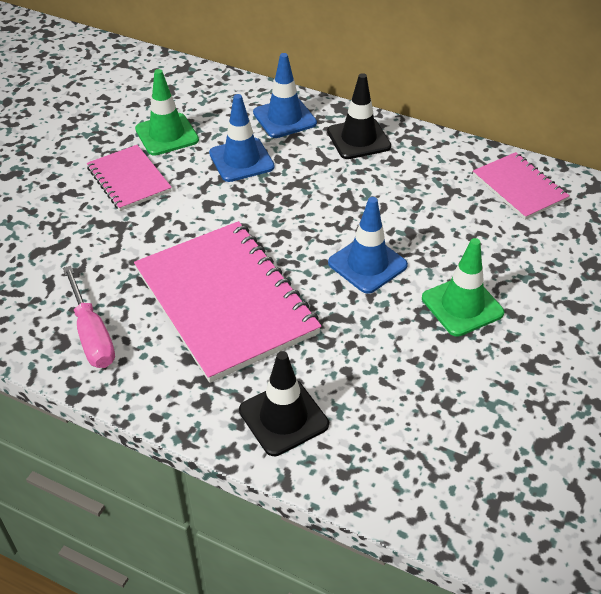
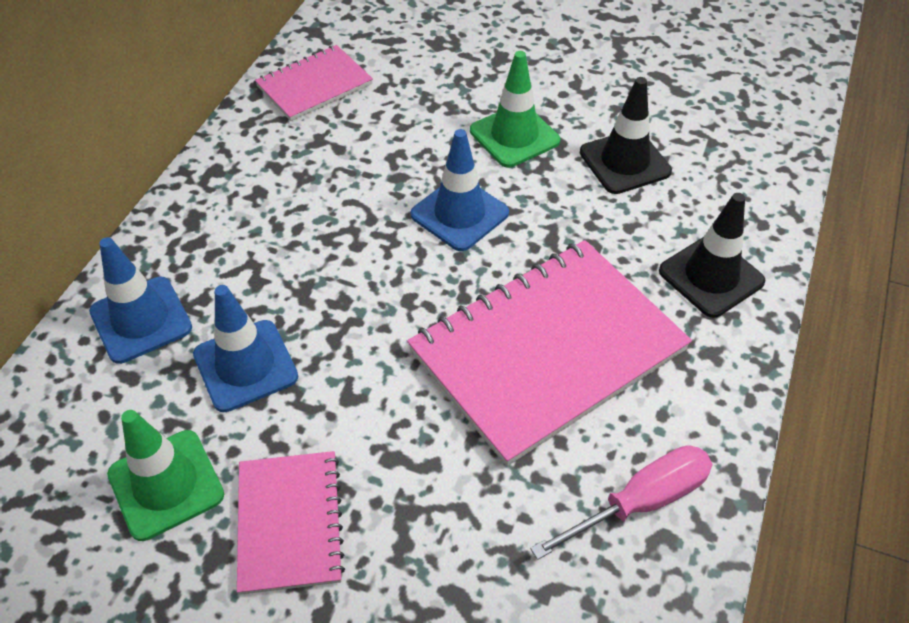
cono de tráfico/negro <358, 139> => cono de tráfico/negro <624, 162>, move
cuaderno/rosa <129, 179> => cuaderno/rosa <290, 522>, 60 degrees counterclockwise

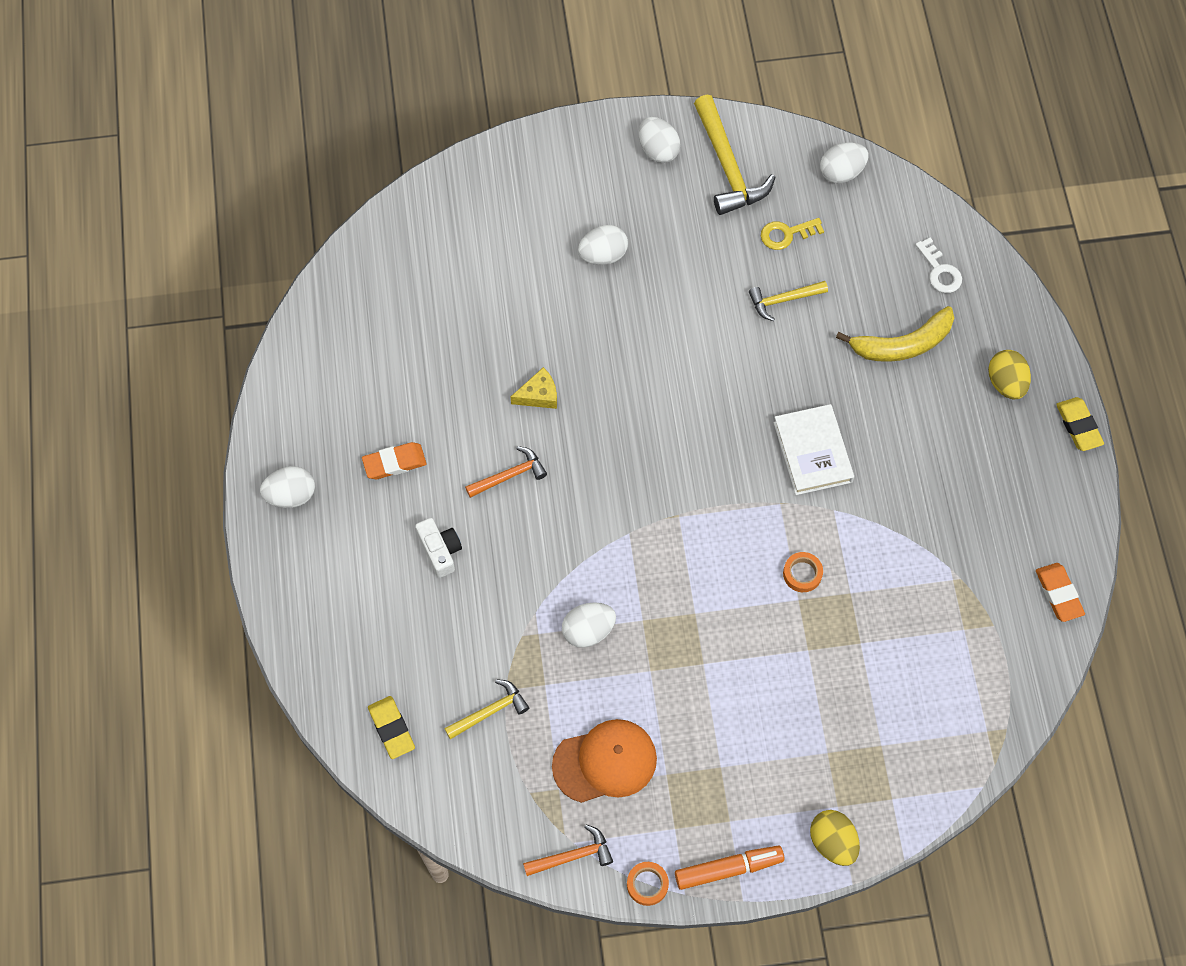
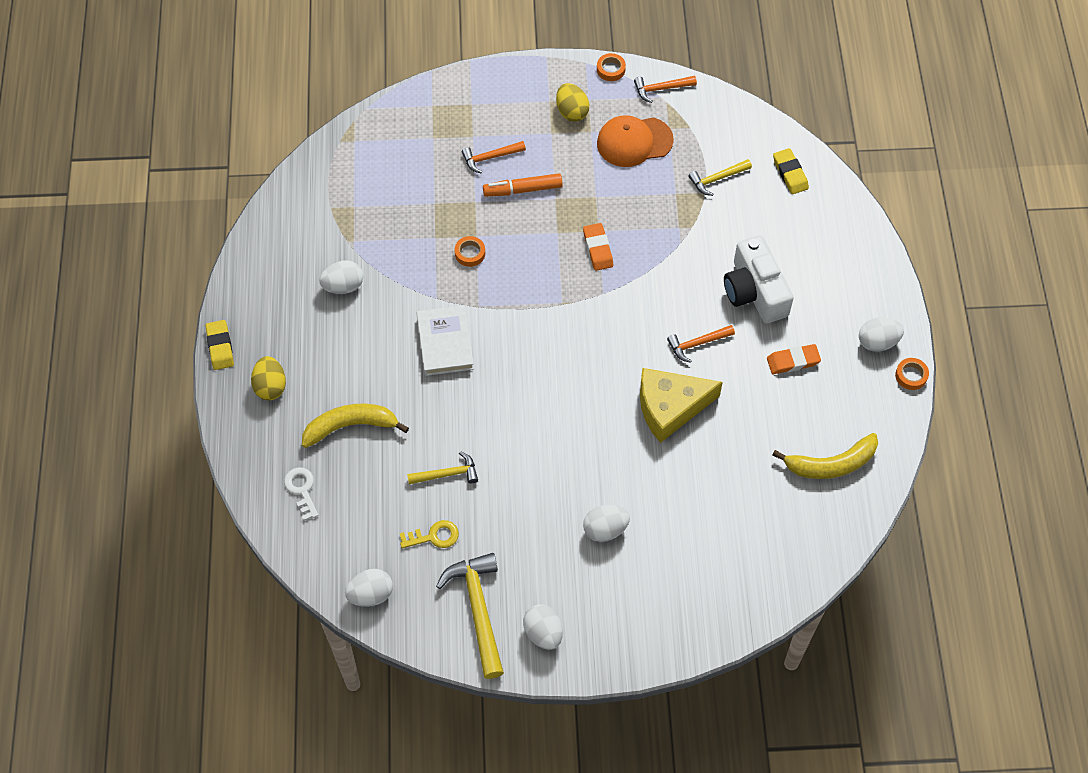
nothing => martillo/naranja <490, 157>
nothing => plátano/amarillo <831, 464>
nothing => cinta adhesiva/naranja <911, 376>
huevo/blanco <588, 631> => huevo/blanco <343, 286>, move
rotulador/naranja <728, 869> => rotulador/naranja <522, 190>, move
huevo/amarillo <832, 842> => huevo/amarillo <572, 112>, move
goma de borrar/naranja <1058, 594> => goma de borrar/naranja <598, 249>, move
cámara/blanco <440, 550> => cámara/blanco <755, 291>, x1.83
queso/amarillo <539, 395> => queso/amarillo <670, 407>, x2.04

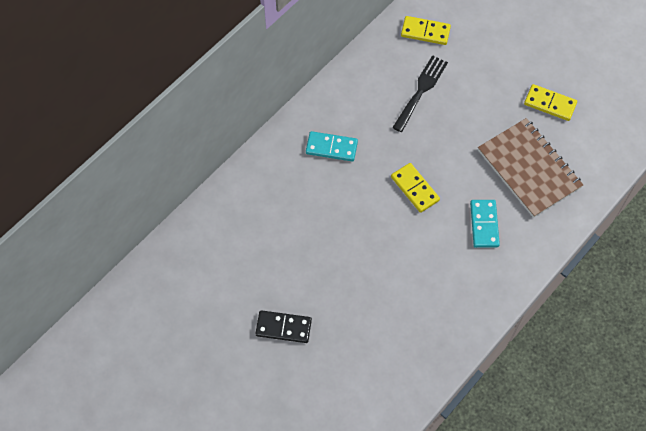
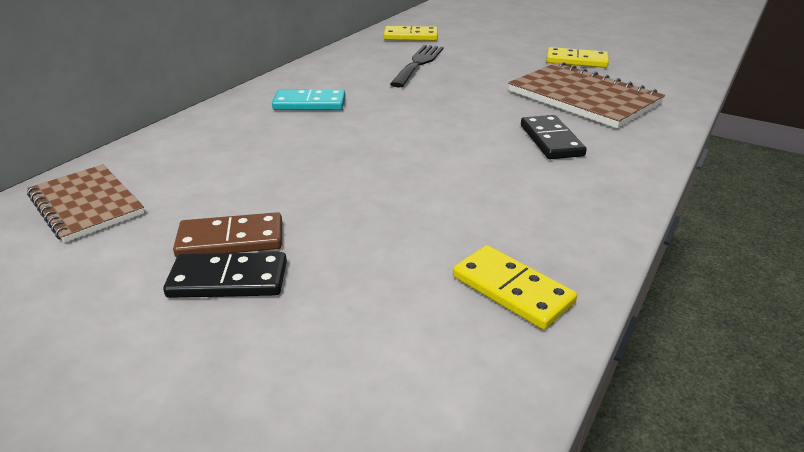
nothing => cuaderno/marrón <86, 204>
nothing => ficha de dominó/marrón <231, 240>
ficha de dominó/amarillo <414, 189> => ficha de dominó/amarillo <512, 290>, move
ficha de dominó/turquesa <484, 224> => ficha de dominó/negro <551, 140>

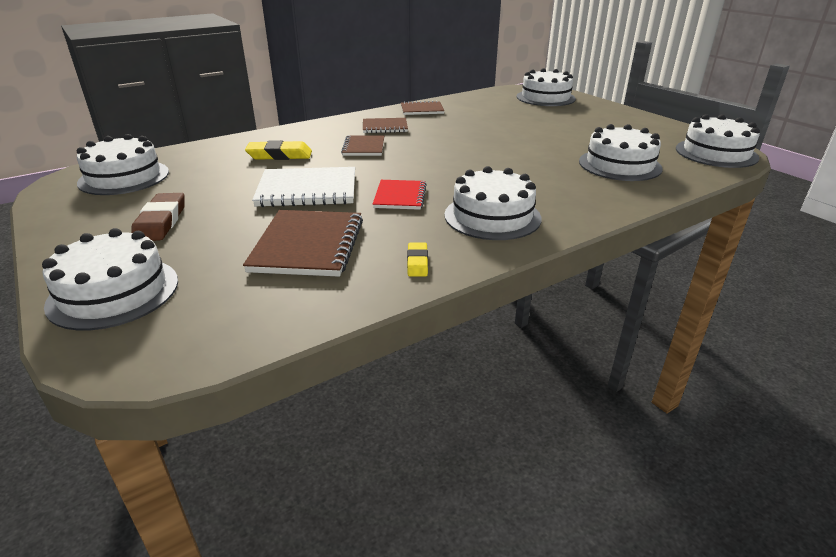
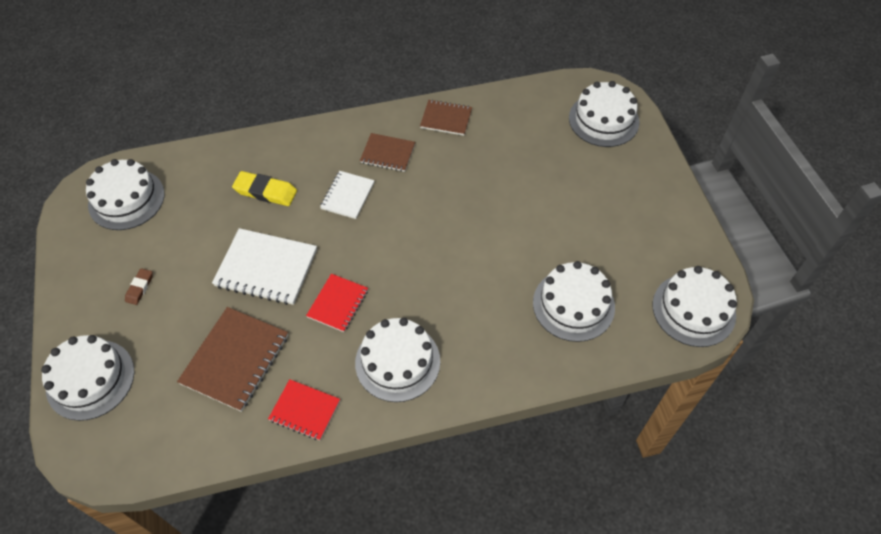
goma de borrar/amarillo <417, 262> => cuaderno/rojo <304, 411>
cuaderno/marrón <363, 147> => cuaderno/blanco <347, 196>
goma de borrar/marrón <161, 221> => goma de borrar/marrón <140, 288>, x0.57

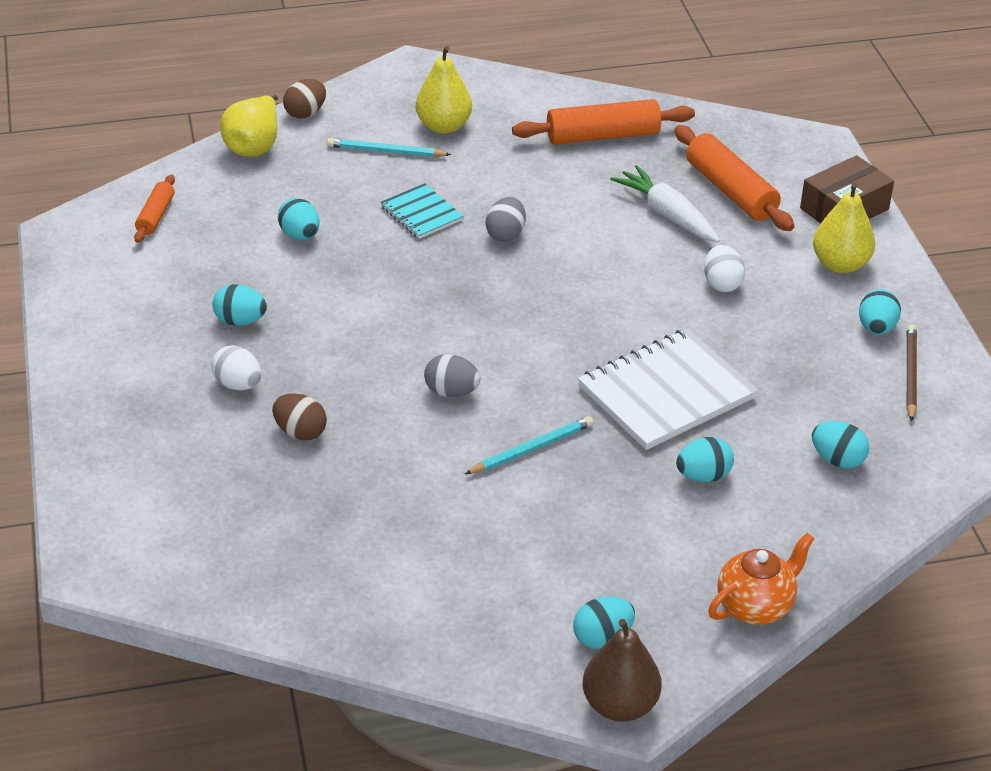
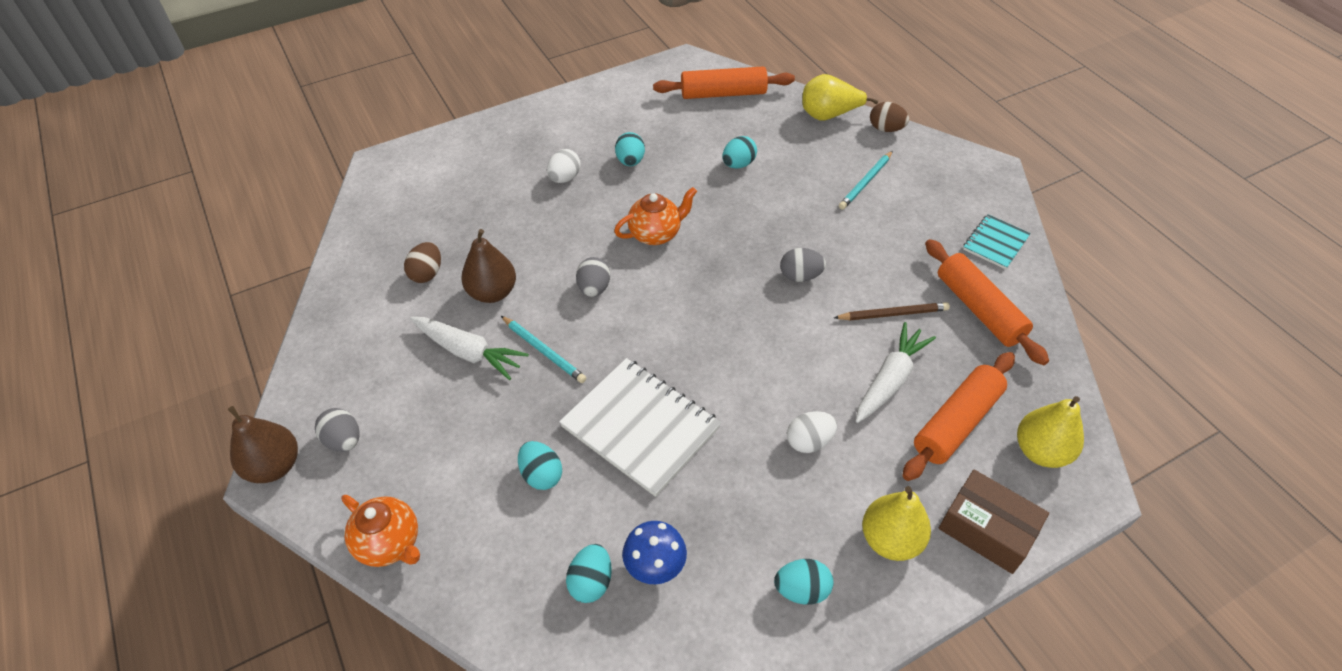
nothing => zanahoria/blanco <469, 352>
nothing => pera/marrón <492, 292>
nothing => tetera/naranja <656, 234>
nothing => seta/azul <655, 567>
huevo/marrón <300, 432> => huevo/marrón <427, 273>, move
cuaderno/turquesa <421, 213> => cuaderno/turquesa <995, 243>, move
pera/amarillo <443, 126> => pera/amarillo <1040, 451>, move
lápiz/marrón <910, 374> => lápiz/marrón <893, 314>, move
huevo/turquesa <602, 637> => huevo/gris <344, 440>
lápiz/turquesa <386, 152> => lápiz/turquesa <866, 182>, 135 degrees counterclockwise
rodillo/naranja <156, 216> => rodillo/naranja <723, 93>, x1.80

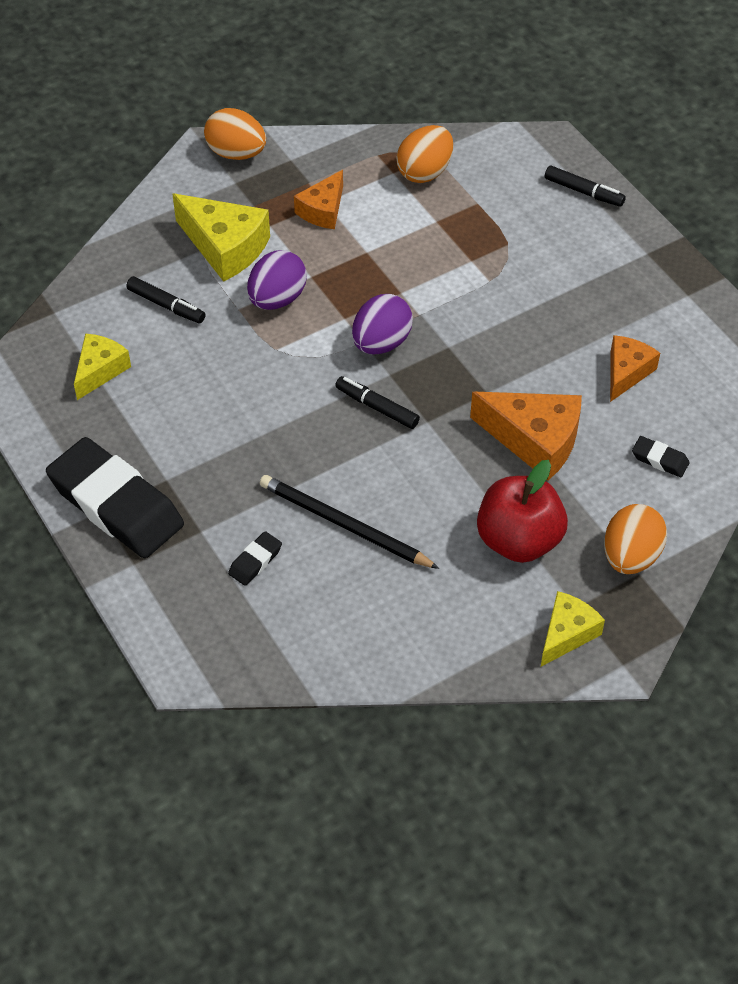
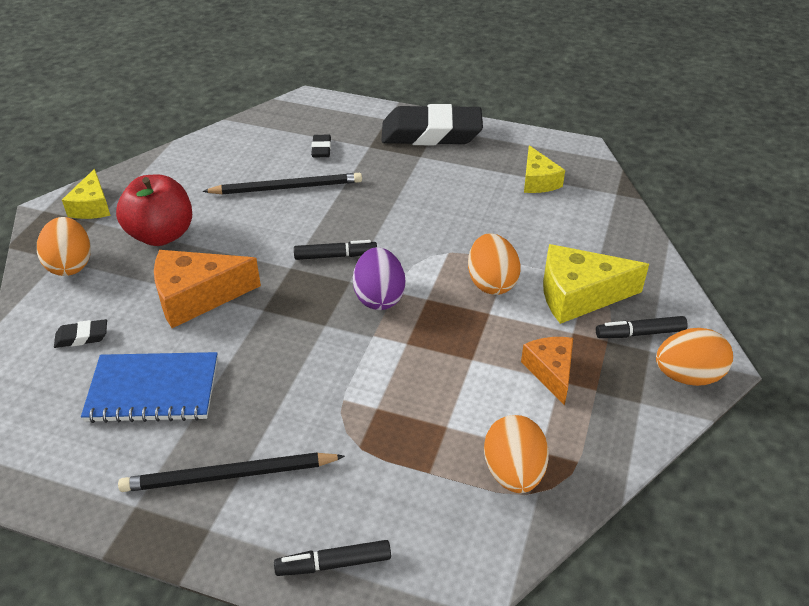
nothing => lápiz/negro <229, 475>
rotulador/negro <166, 305> => rotulador/negro <640, 333>, move
queso/naranja <626, 372> => cuaderno/azul <153, 390>
huevo/morado <277, 299> => huevo/naranja <491, 282>

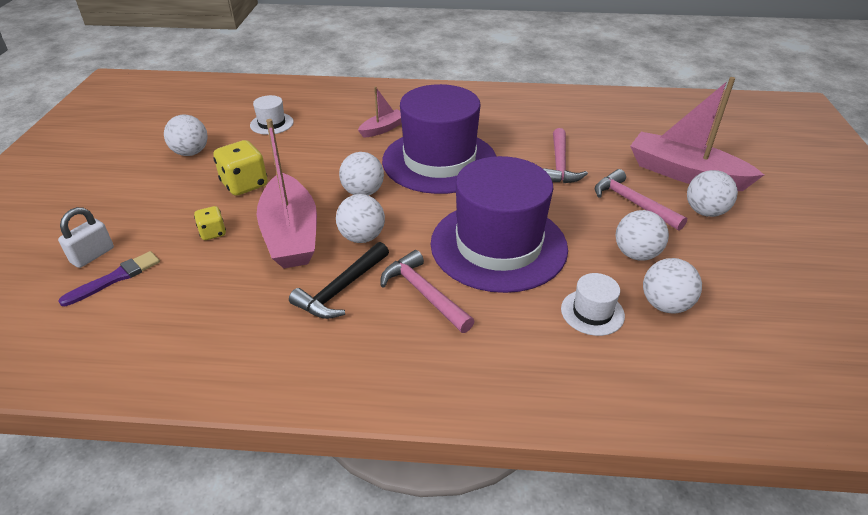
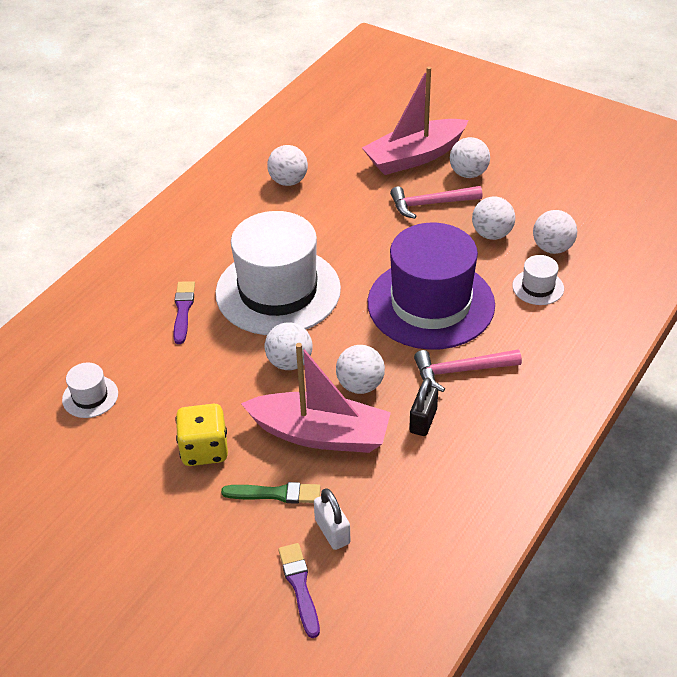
martillo/rosa <559, 165> => nothing
candado/blanco <92, 255> => candado/blanco <332, 531>, move
pelota/blanco <191, 153> => pelota/blanco <288, 181>, move
dado/amarillo <213, 233> => pincel/verde <276, 494>
martillo/negro <341, 289> => candado/negro <423, 421>
barco/rosa <383, 129> => pincel/morado <183, 310>
sombrero/morado <439, 161> => sombrero/blanco <278, 291>

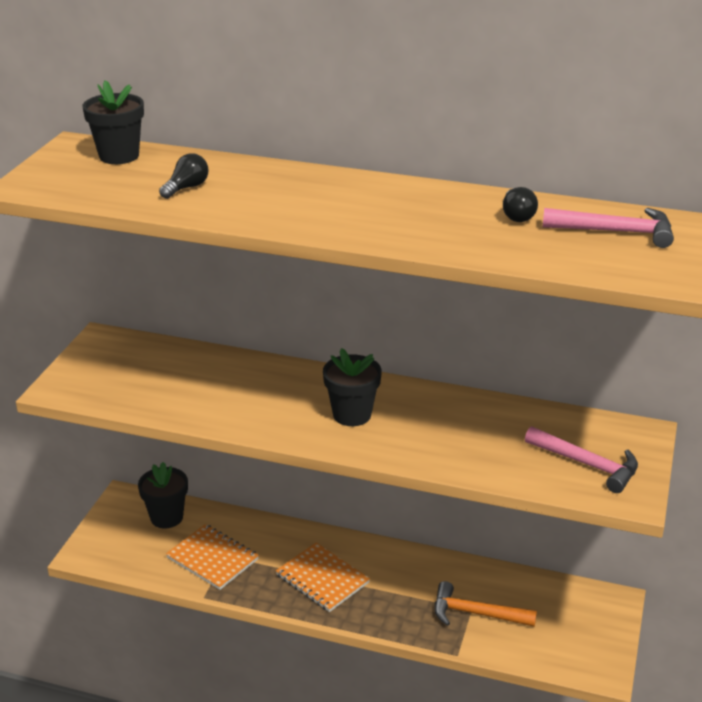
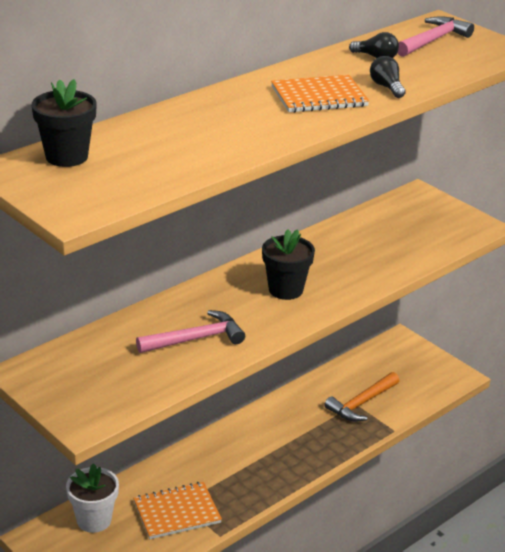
bombilla/negro <186, 188> => bombilla/negro <386, 87>, move
cuaderno/naranja <322, 579> => cuaderno/naranja <319, 96>, move
martillo/rosa <587, 464> => martillo/rosa <196, 339>, move
maceta/negro <166, 517> => maceta/blanco <94, 520>

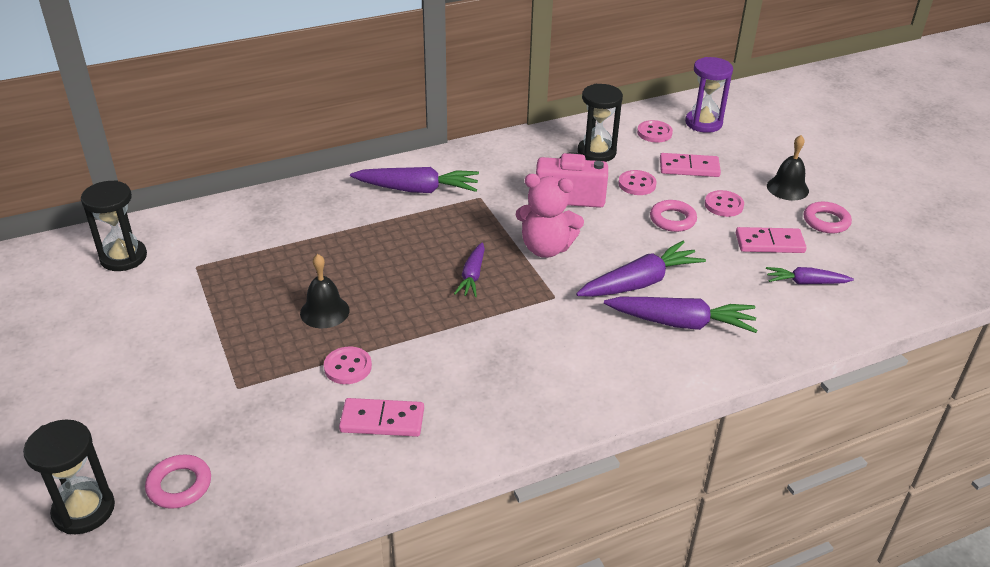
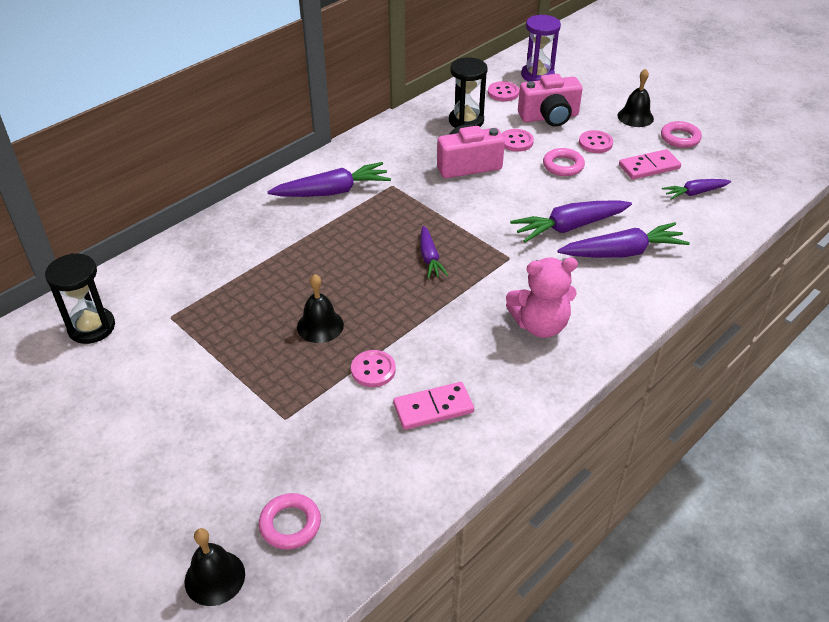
osito/rosa <546, 248> => osito/rosa <540, 325>, move
reloj de arena/negro <84, 510> => campana/negro <214, 577>
ficha de dominó/rosa <689, 168> => cámara/rosa <549, 117>
zanahoria/morado <639, 283> => zanahoria/morado <570, 227>, 150 degrees counterclockwise

